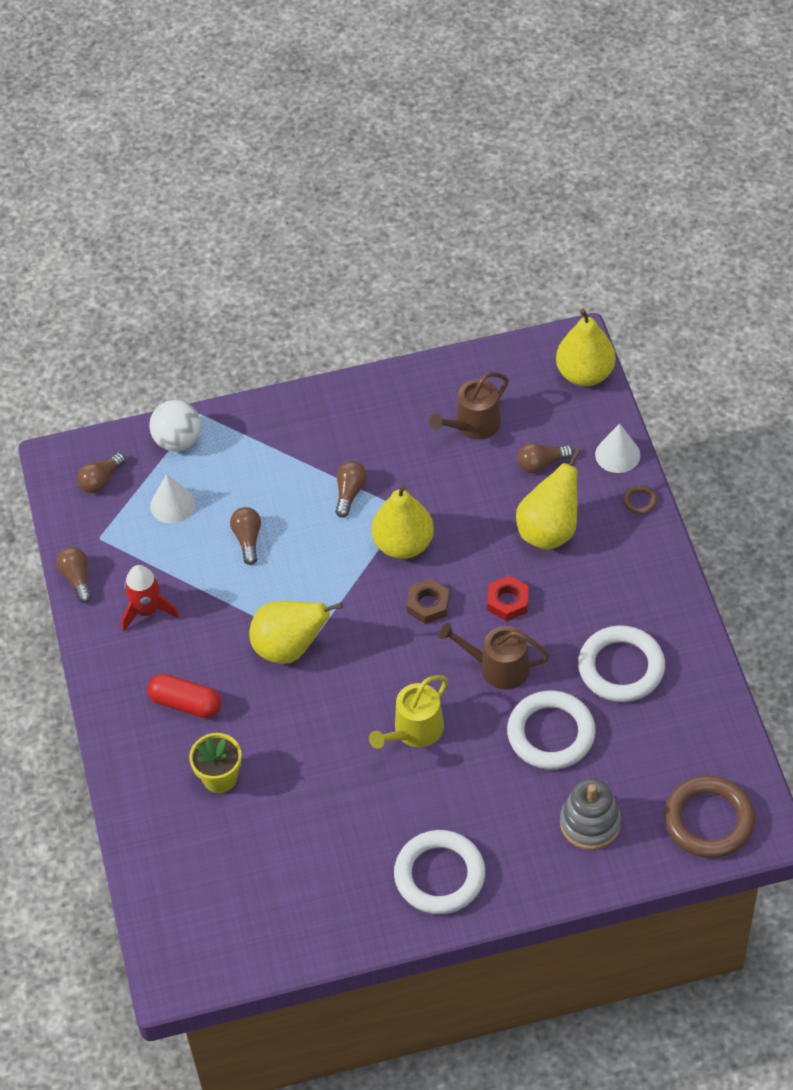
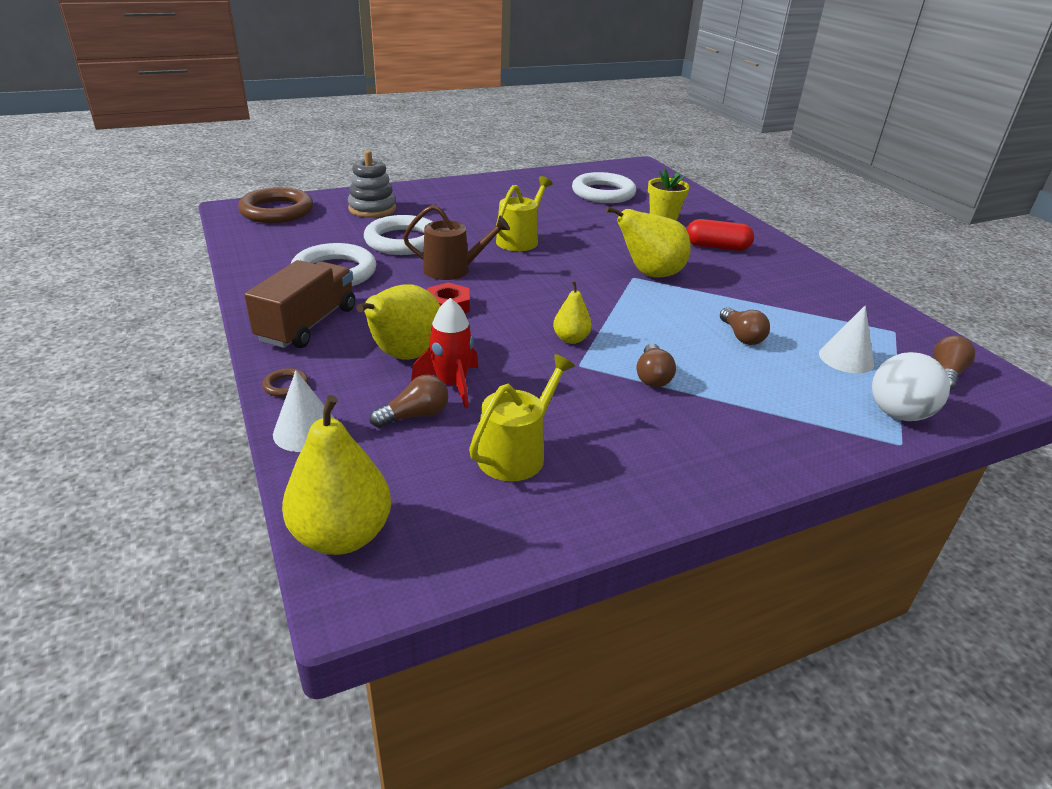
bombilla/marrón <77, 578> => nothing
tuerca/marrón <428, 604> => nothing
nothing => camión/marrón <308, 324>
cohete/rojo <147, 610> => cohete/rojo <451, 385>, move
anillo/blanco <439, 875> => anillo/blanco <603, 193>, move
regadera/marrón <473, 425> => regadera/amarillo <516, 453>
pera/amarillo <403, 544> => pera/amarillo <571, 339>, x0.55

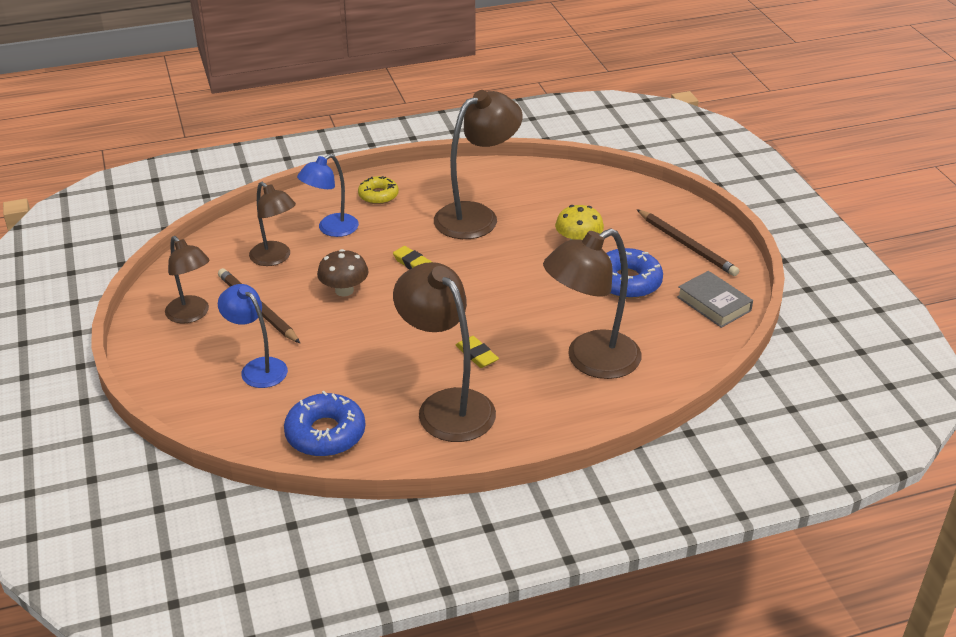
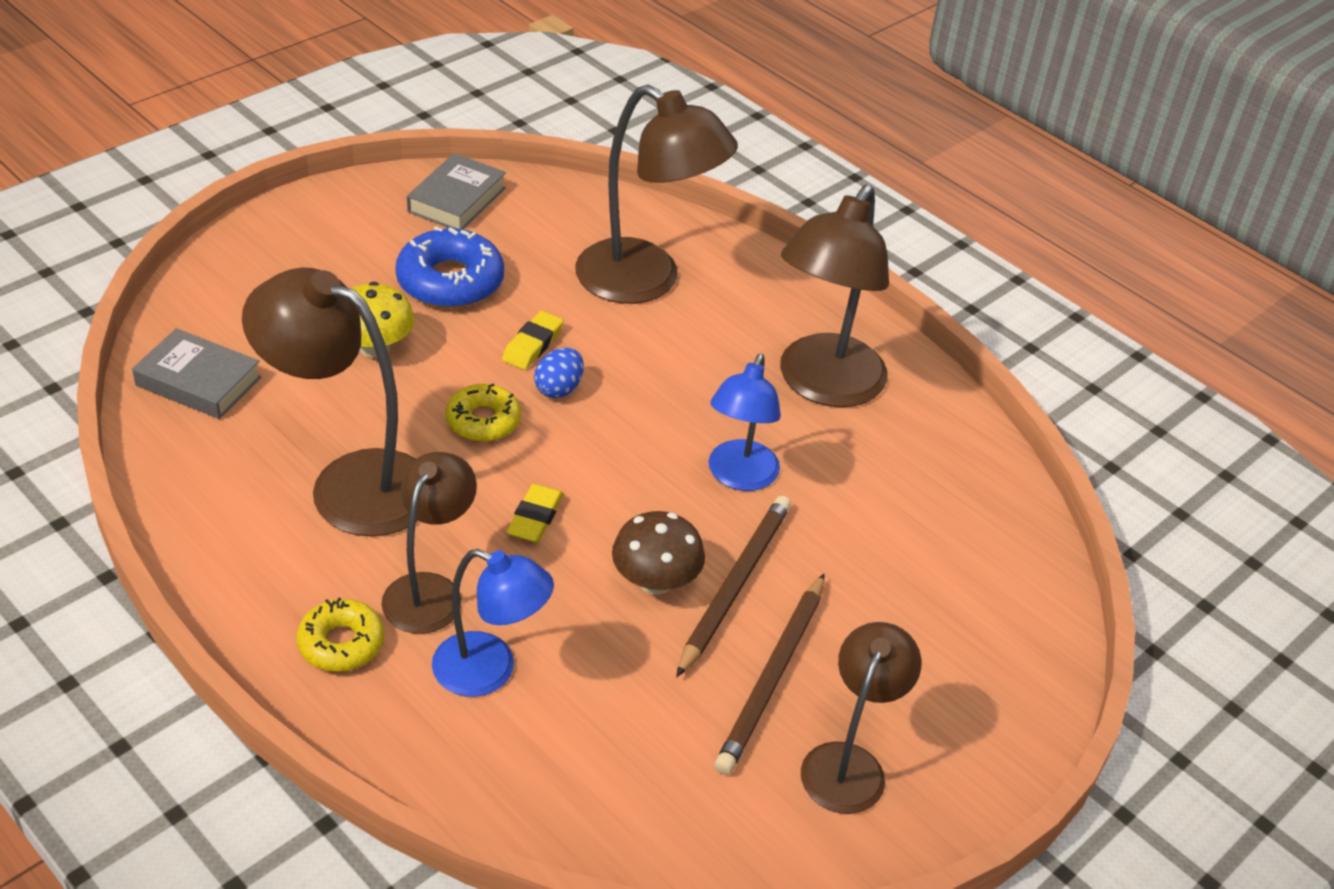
rosquilla/azul <325, 433> => nothing
nothing => libro/gris <198, 381>
nothing => rosquilla/amarillo <483, 421>
nothing => huevo/azul <559, 389>
lámpara/azul <258, 368> => lámpara/azul <739, 477>, move
lámpara/marrón <275, 258> => lámpara/marrón <430, 590>, move
goma de borrar/amarillo <477, 355> => goma de borrar/amarillo <532, 345>, move
lápiz/marrón <687, 245> => lápiz/marrón <734, 585>, move

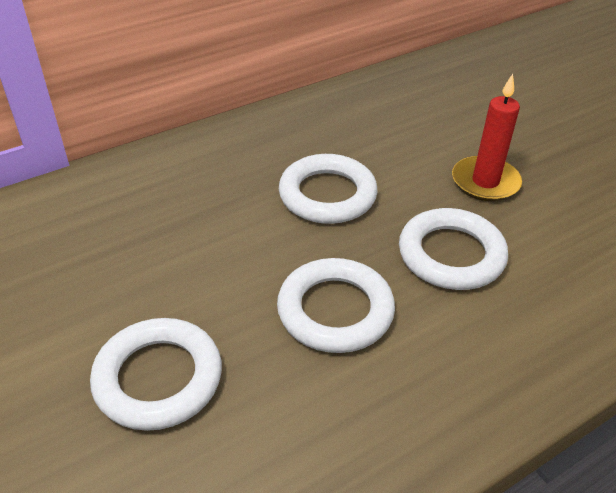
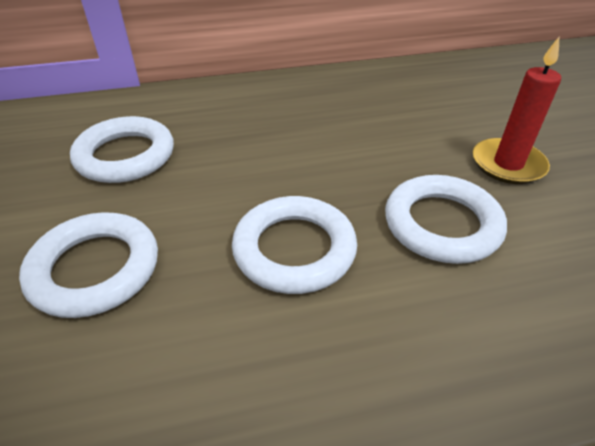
anillo/blanco <327, 195> => anillo/blanco <125, 156>, move

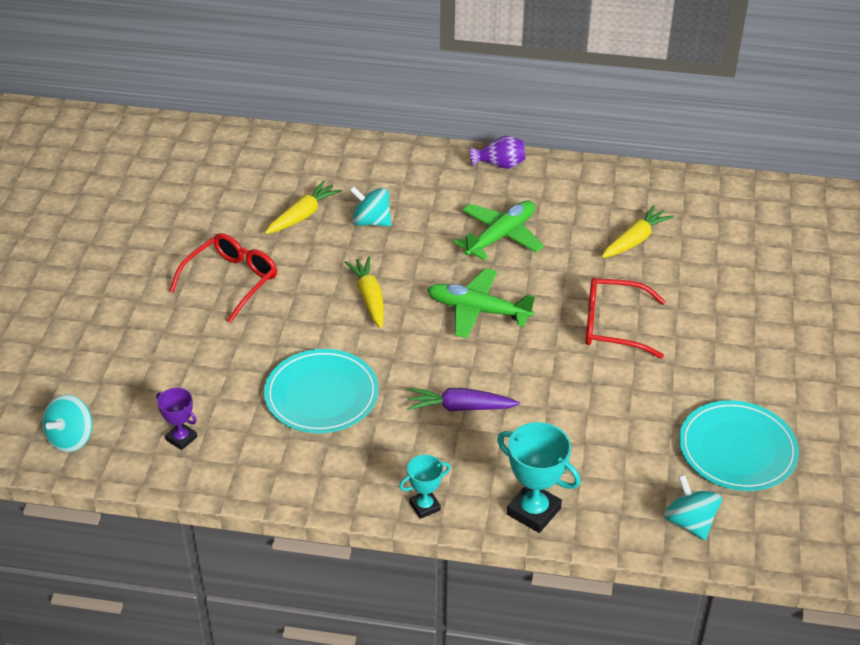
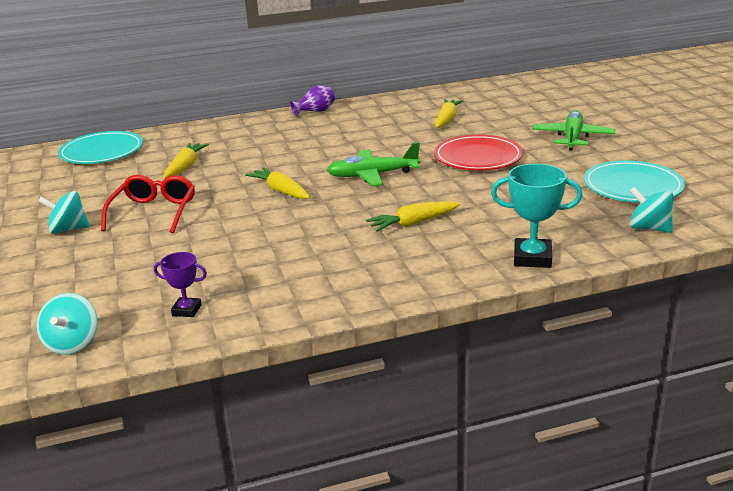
trofeo/turquesa <425, 506> => nothing
plato/turquesa <321, 395> => plato/turquesa <101, 151>, move
peonza/turquesa <371, 221> => peonza/turquesa <68, 229>, move
avión/verde <501, 236> => avión/verde <572, 138>, move
gafas/rojo <613, 326> => plato/rojo <478, 157>
zanahoria/morado <460, 407> => zanahoria/amarillo <413, 223>

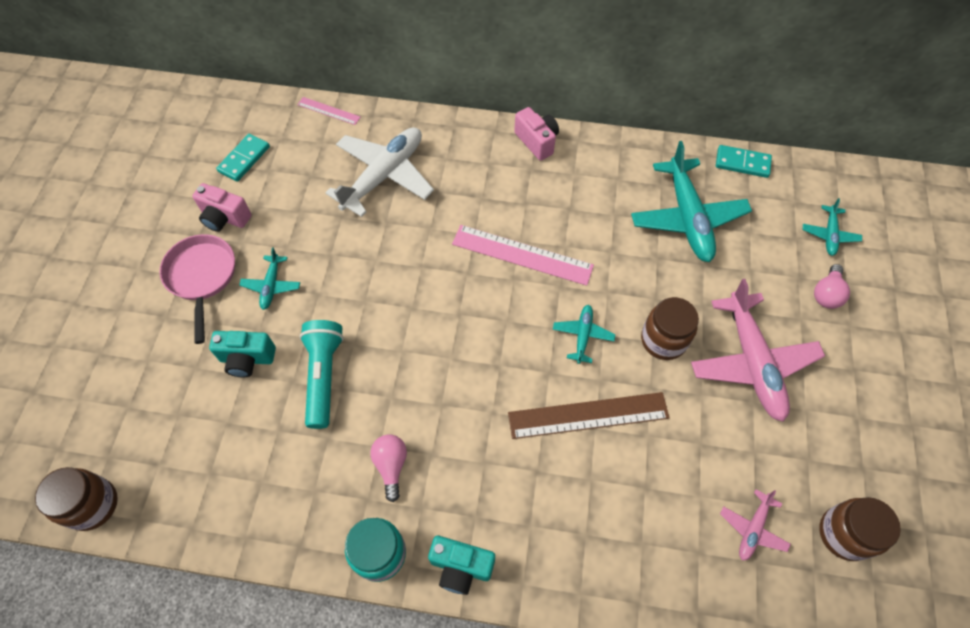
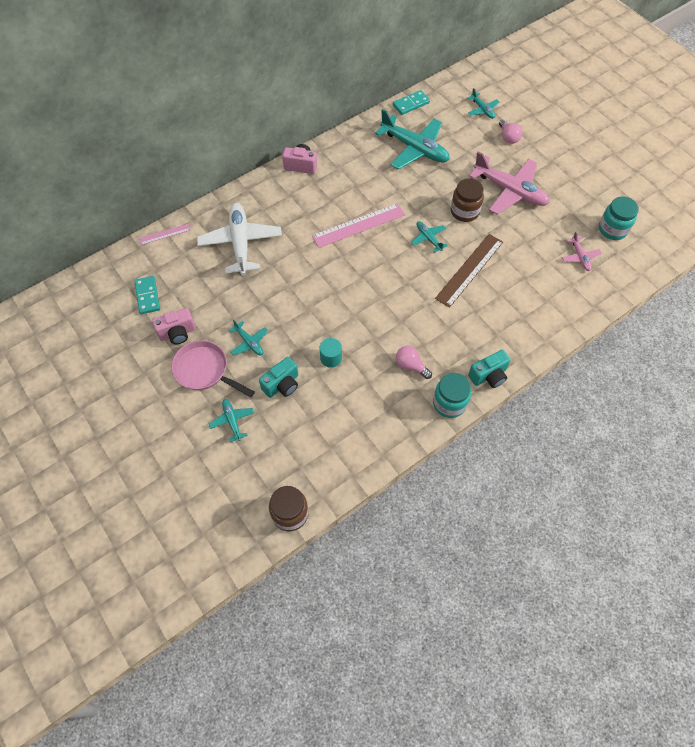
nothing => avión/turquesa <232, 421>
lámpara de mano/turquesa <324, 376> => cilindro/turquesa <331, 358>
tarro/marrón <844, 534> => tarro/turquesa <612, 229>

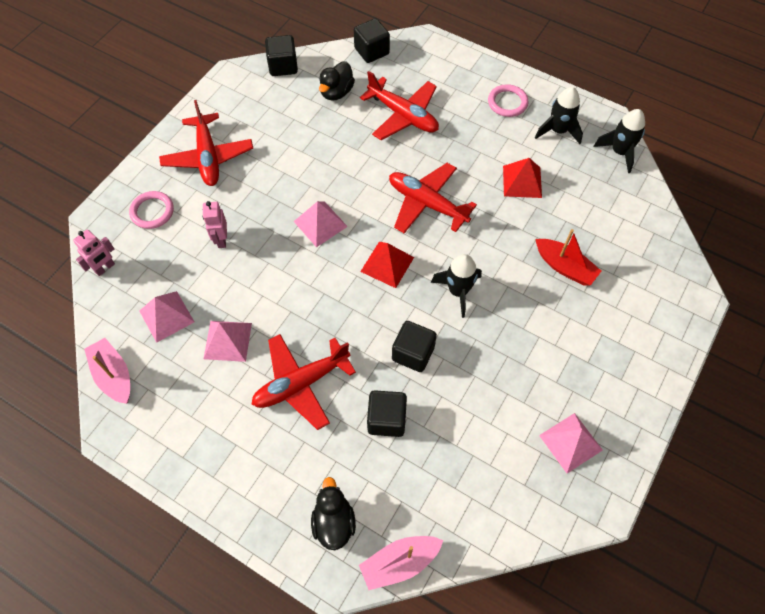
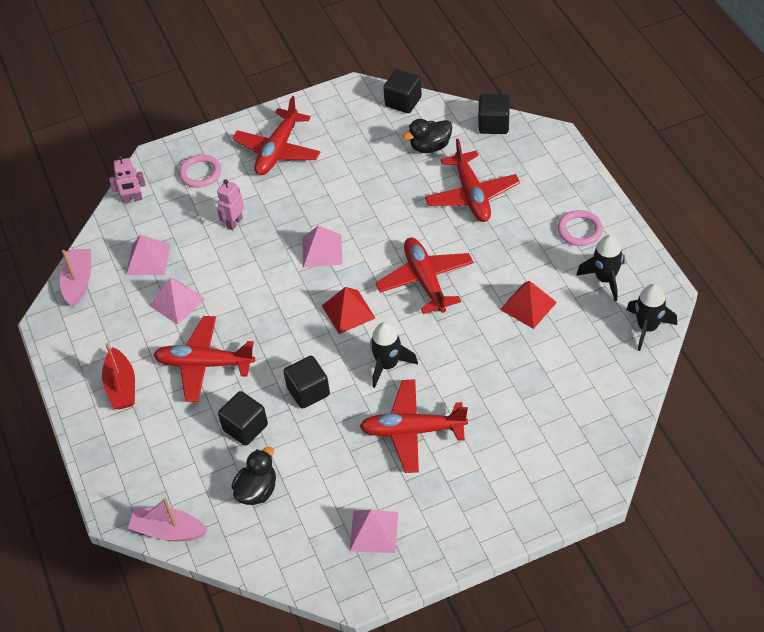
nothing => avión/rojo <412, 431>
pato/negro <334, 522> => pato/negro <257, 490>, move
barco/rojo <564, 267> => barco/rojo <121, 387>, move

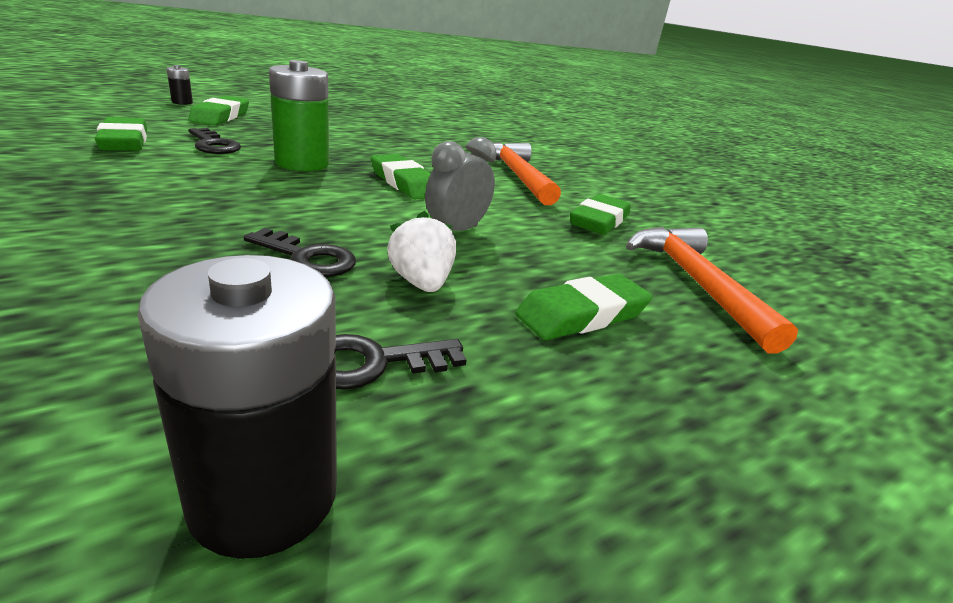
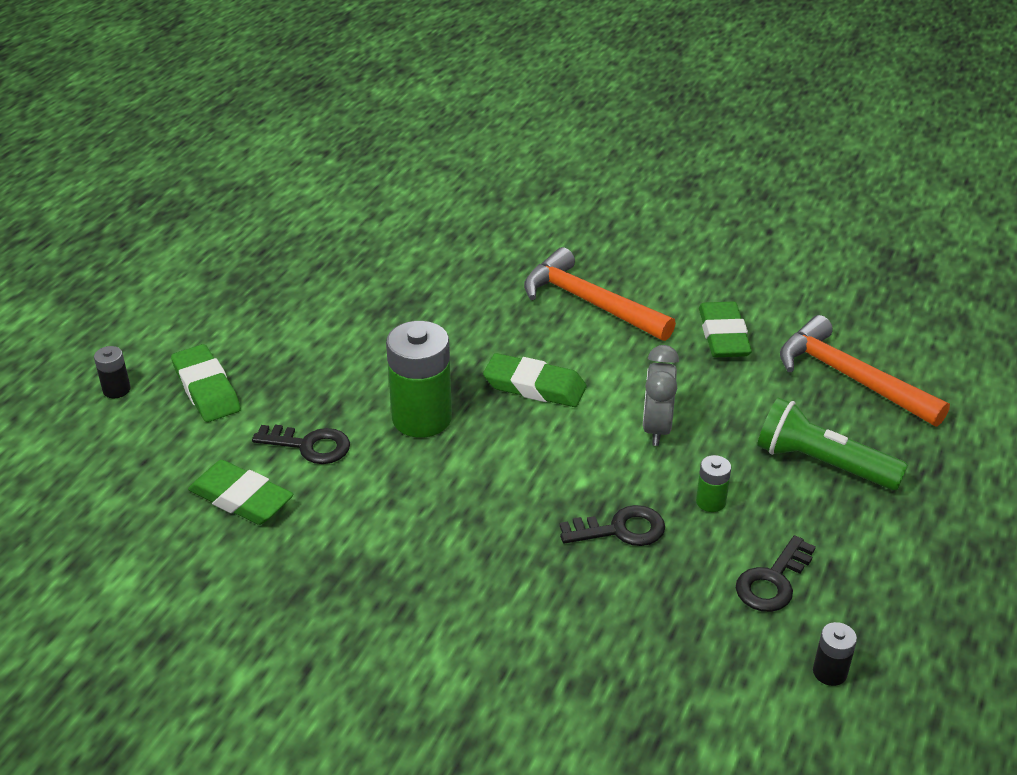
fresa/blanco <421, 283> => pila/verde <710, 502>
goma de borrar/verde <582, 315> => lámpara de mano/verde <822, 463>
pila/negro <264, 496> => pila/negro <829, 672>, x0.47

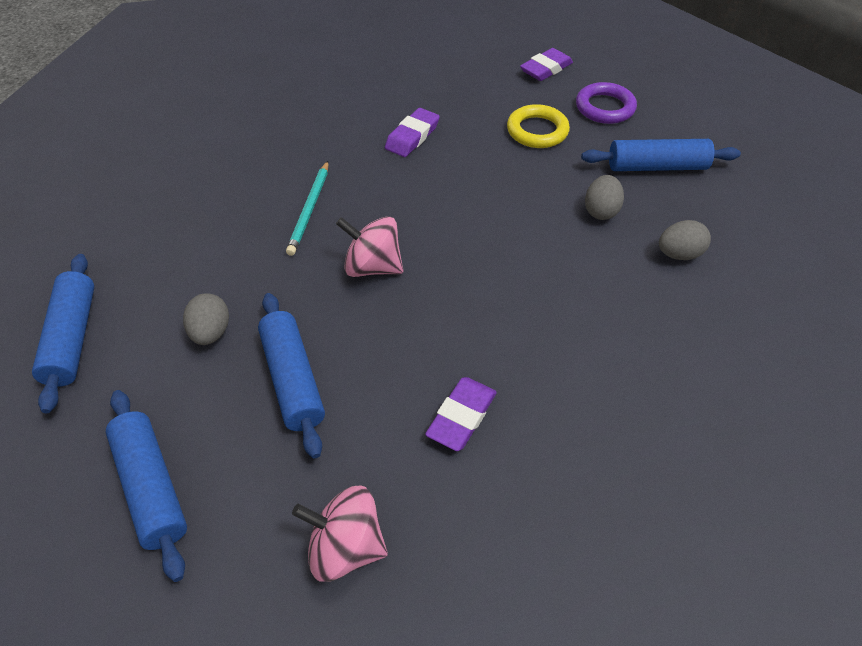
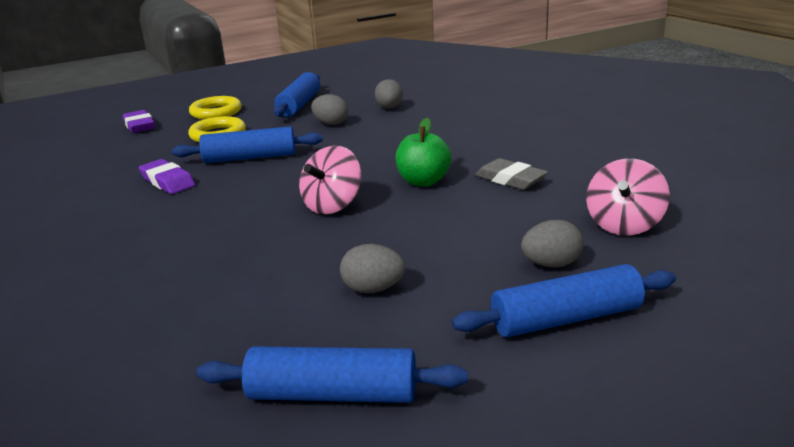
lápiz/turquesa <310, 210> => nothing
nothing => manzana/verde <423, 181>
nothing => huevo/gris <551, 264>
rodillo/azul <293, 379> => rodillo/azul <250, 158>, move
goma de borrar/morado <461, 416> => goma de borrar/gris <510, 179>
anillo/morado <605, 107> => anillo/amarillo <216, 112>

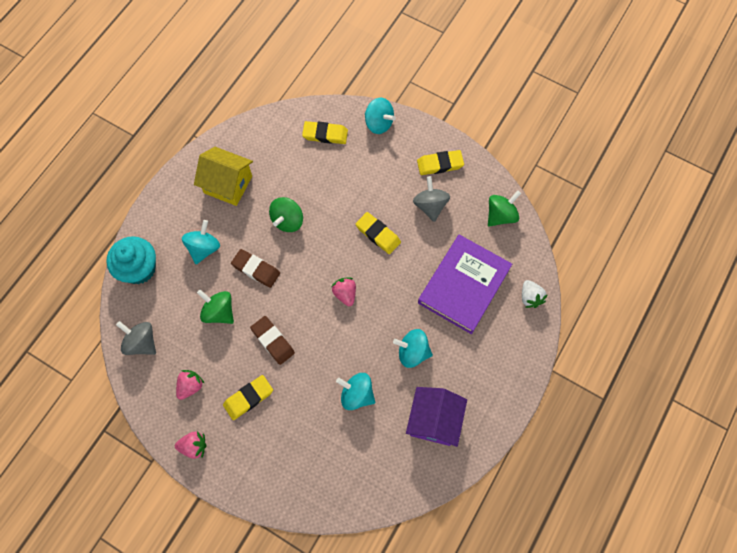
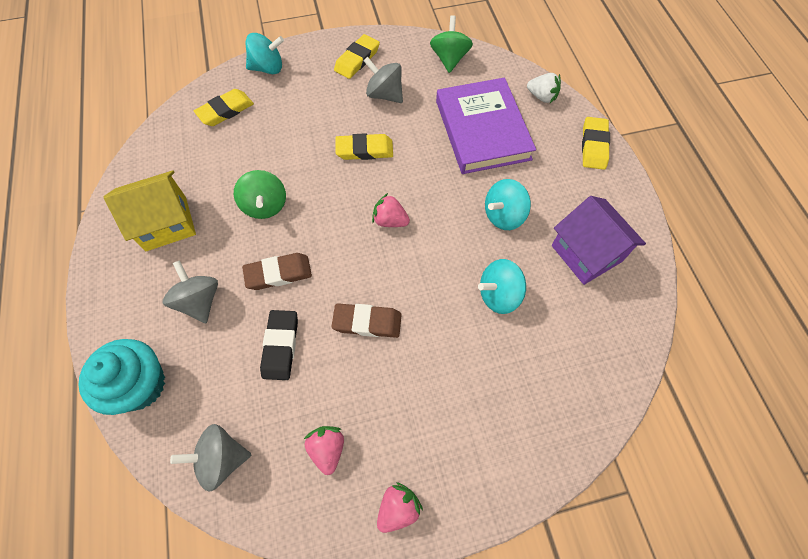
goma de borrar/amarillo <248, 398> => goma de borrar/amarillo <594, 146>, move
peonza/verde <219, 312> => goma de borrar/negro <280, 346>
peonza/turquesa <204, 248> => peonza/gris <199, 301>

